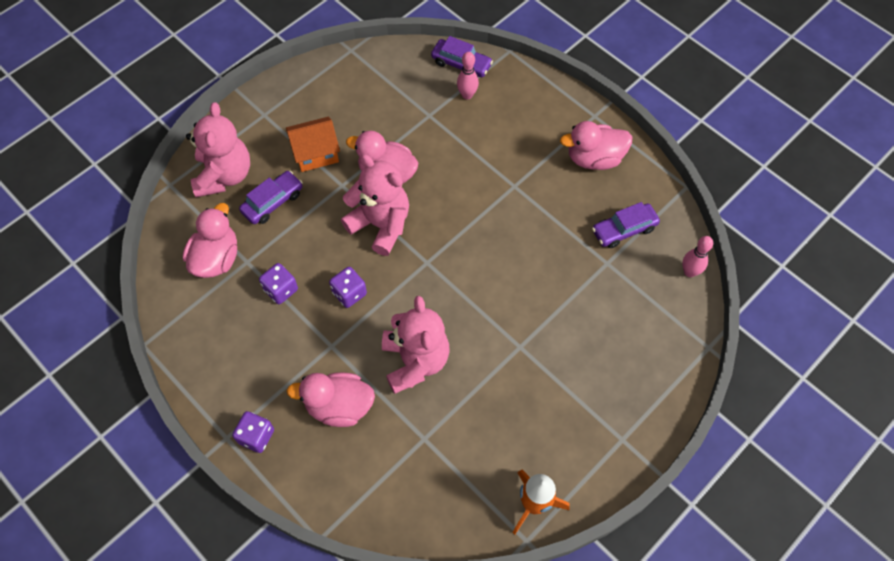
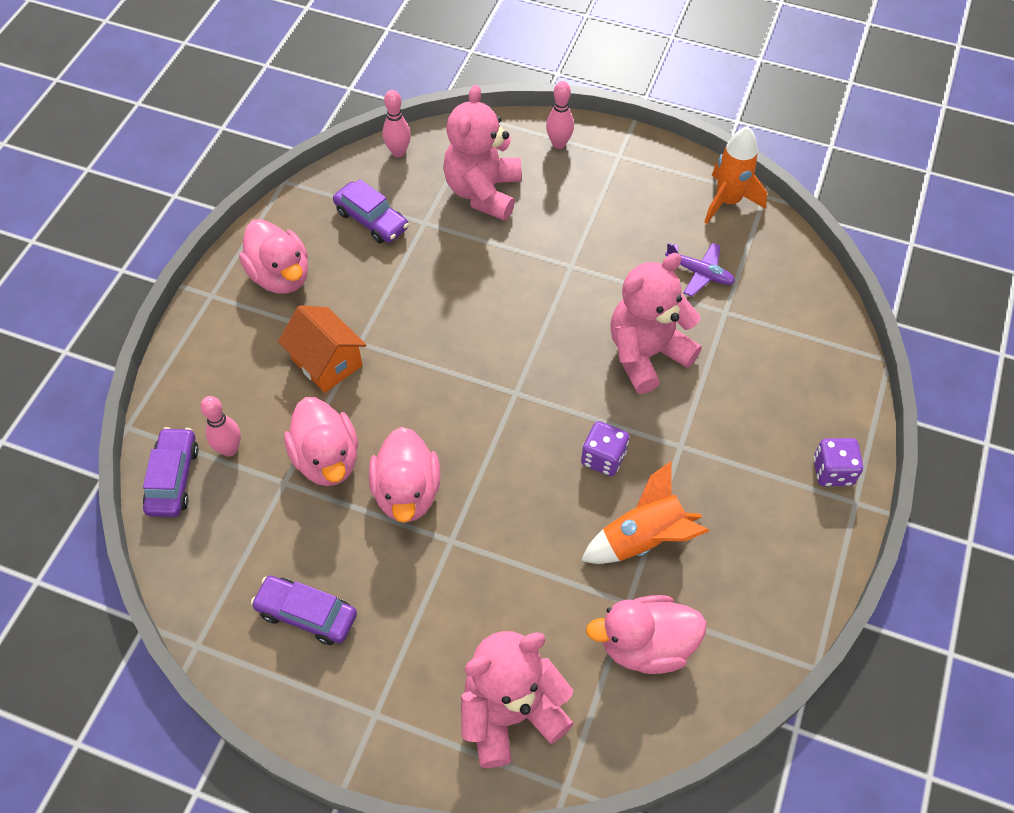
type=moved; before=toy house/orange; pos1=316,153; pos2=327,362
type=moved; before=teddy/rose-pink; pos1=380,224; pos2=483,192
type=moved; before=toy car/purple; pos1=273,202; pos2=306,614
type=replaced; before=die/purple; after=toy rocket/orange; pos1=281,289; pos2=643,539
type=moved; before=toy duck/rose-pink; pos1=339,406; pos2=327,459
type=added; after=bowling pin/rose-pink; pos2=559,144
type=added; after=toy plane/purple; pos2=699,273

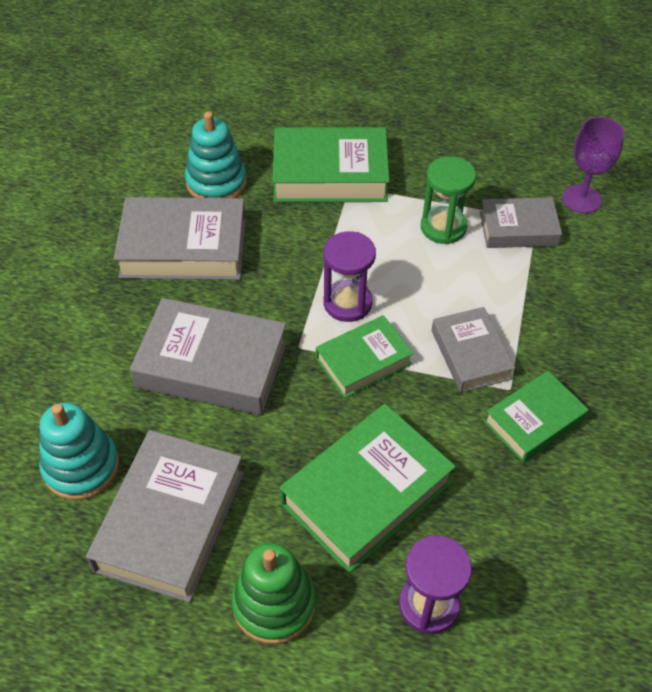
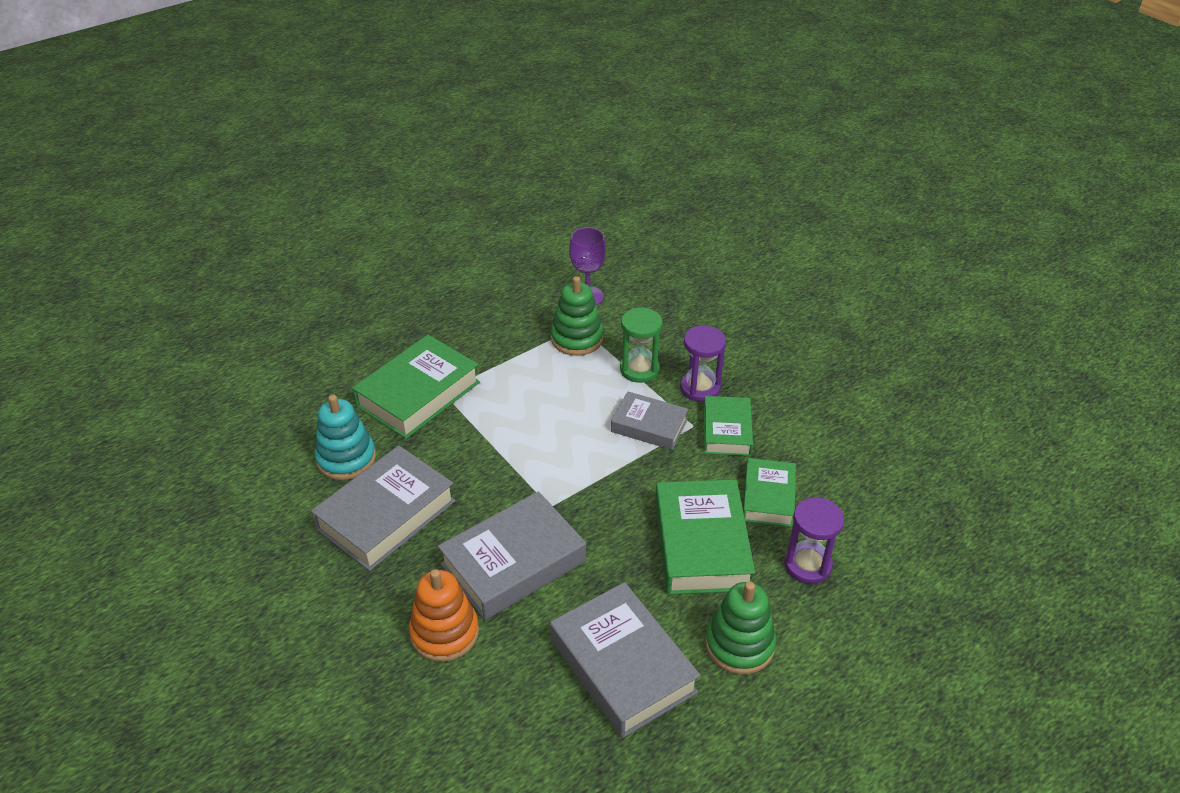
type=moved; before=sandglass/leaf-green; pos1=443,227; pos2=639,369
type=replaced; before=hardback/gray; after=stacking toy/leaf-green; pos1=518,228; pos2=577,338
type=moved; before=sandglass/purple; pos1=347,303; pos2=700,388
type=moved; before=hardback/leaf-green; pos1=363,361; pos2=768,497
type=removed; before=stacking toy/turquoise; pos1=81,467
type=added; after=stacking toy/orange; pos2=444,633

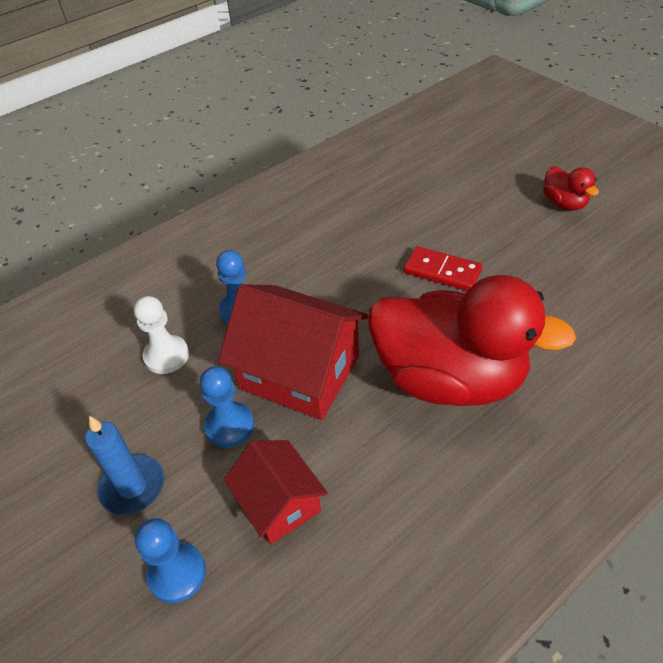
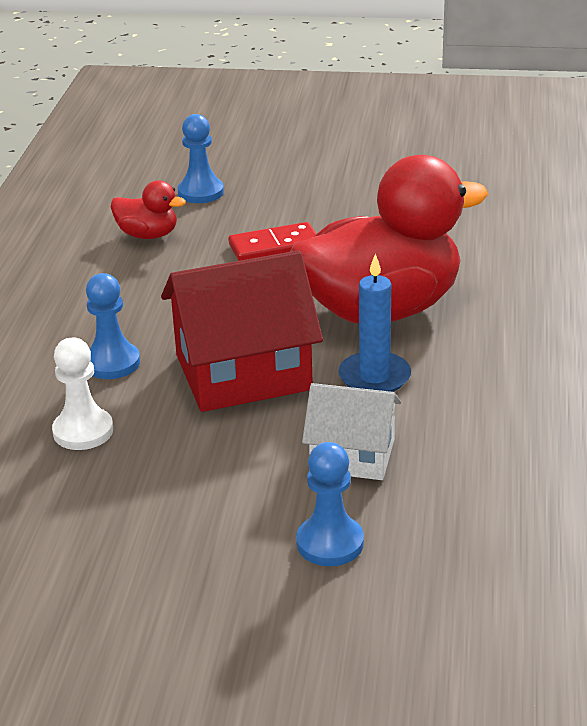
type=moved; before=toy duck/red; pos1=564,203; pos2=148,235
type=moved; before=pawn/blue; pos1=229,426; pos2=200,192
type=moved; before=candle/blue; pos1=133,487; pos2=374,377
type=recoloured; before=toy house/red; after=toy house/snow-white; pos1=279,503; pos2=352,455

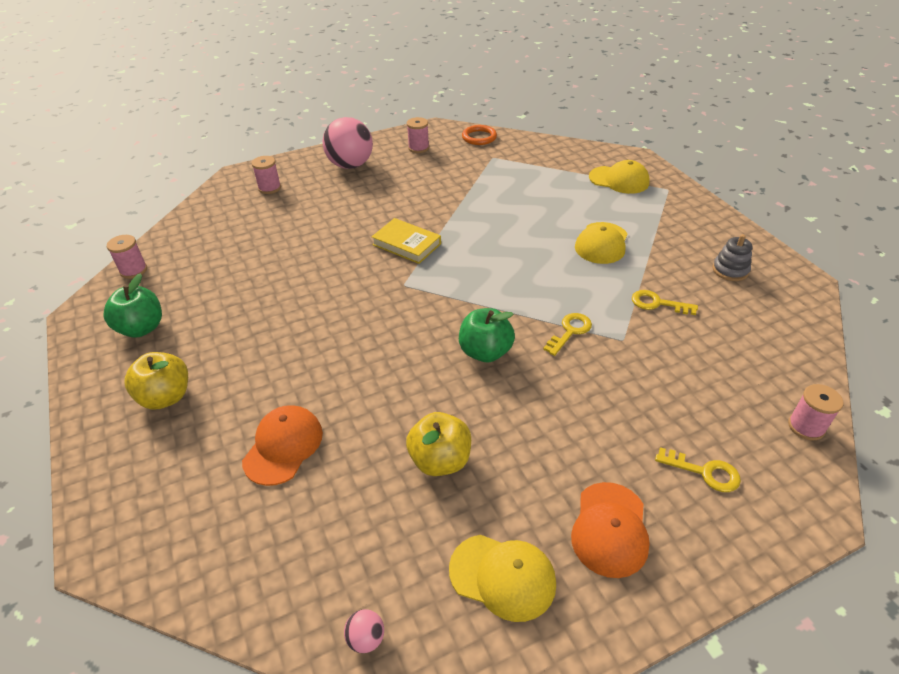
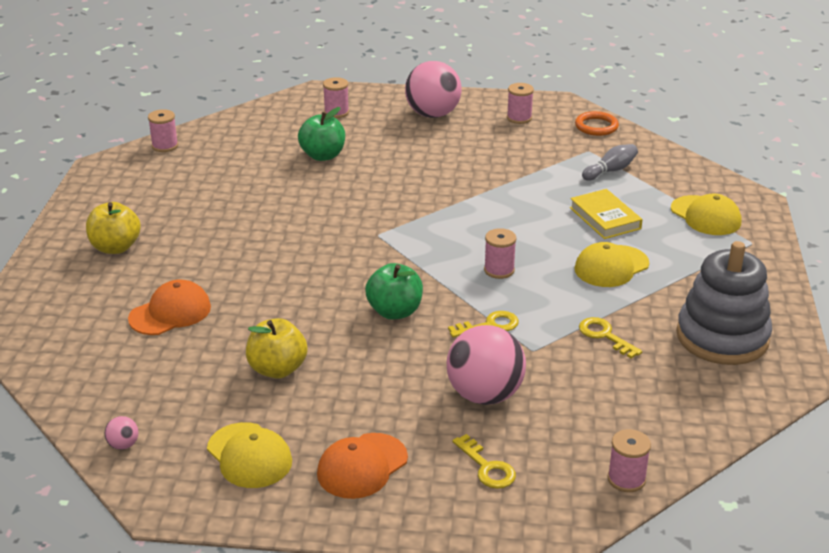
type=moved; before=hardback/bright yellow; pos1=406,244; pos2=605,218
type=resized; before=stacking toy/gray; pos1=730,270; pos2=722,337; scale=2.15
type=moved; before=toy apple/leaf-green; pos1=142,328; pos2=323,156
type=added; after=bowling pin/gray; pos2=610,170
type=added; after=spool/rose-pink; pos2=499,270
type=added; after=sphere/rose-pink; pos2=484,395

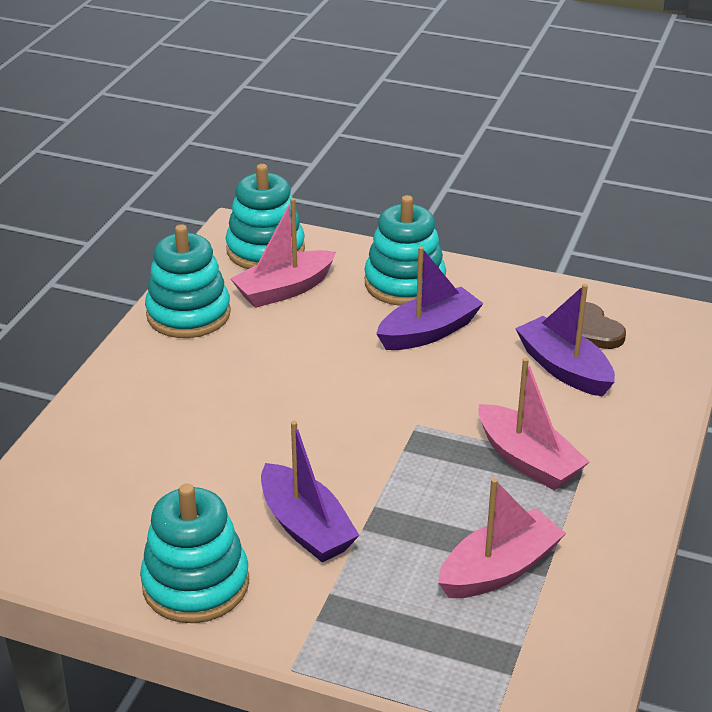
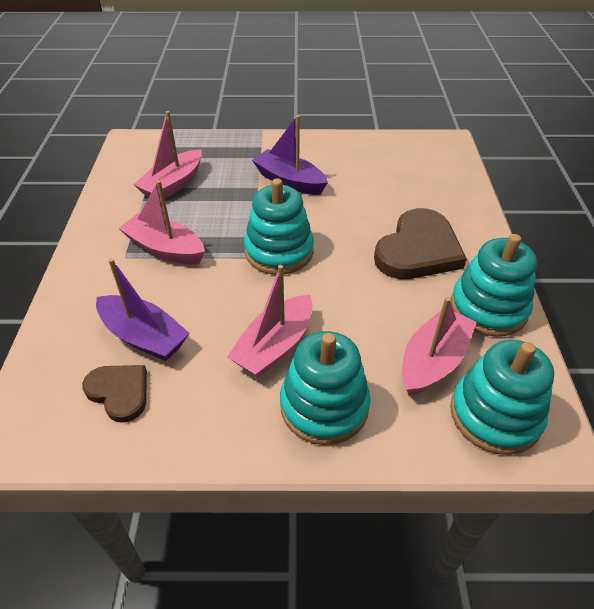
type=recoloured; before=boat/purple; after=boat/rose-pink; pos1=429,332; pos2=274,346
type=moved; before=stacking toy/turquoise; pos1=196,584; pos2=279,251
type=added; after=love heart/brown; pos2=418,250

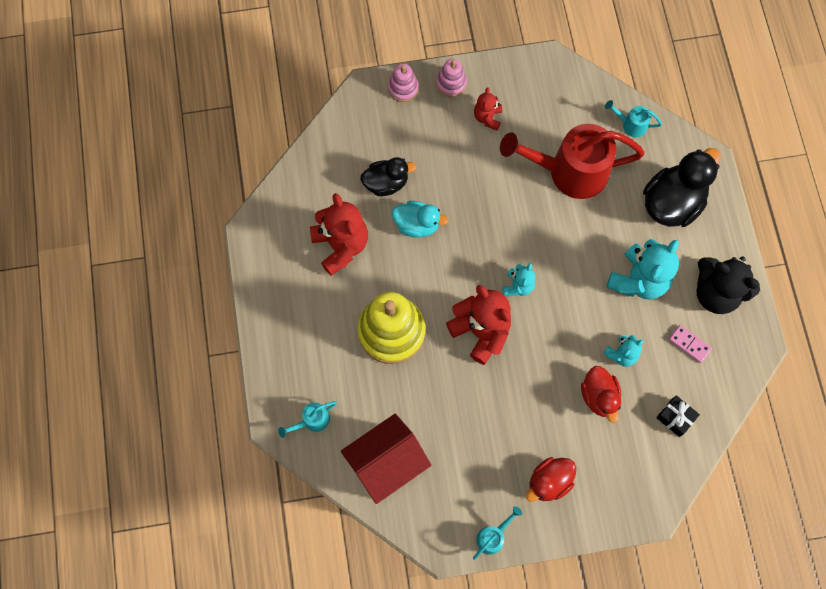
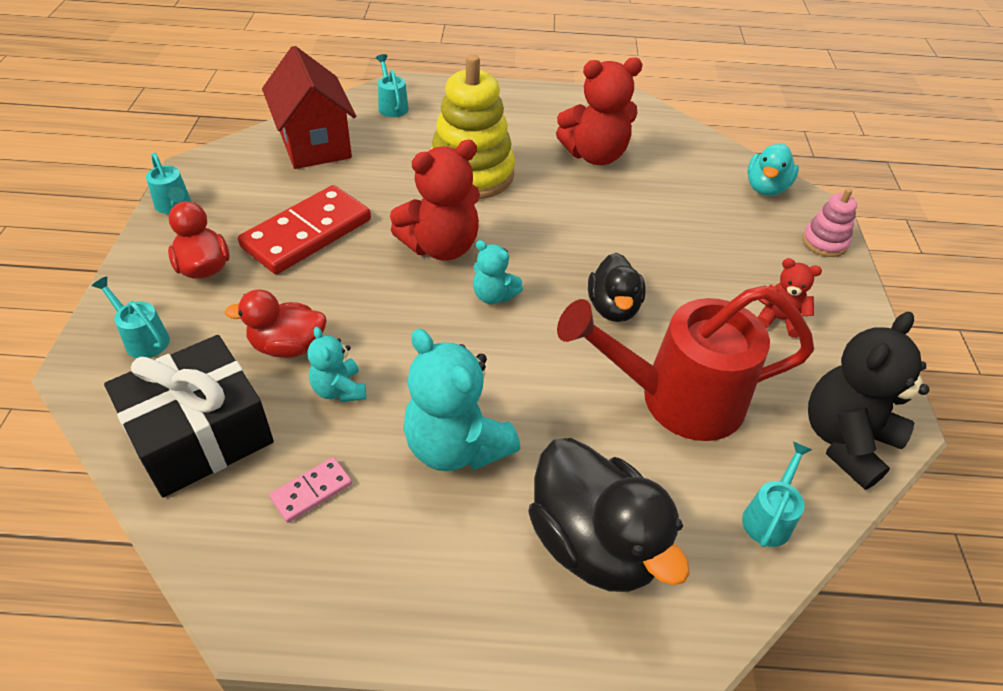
type=removed; before=stacking toy/rose-pink; pos1=451,83
type=turned; before=watering pot/red; pos1=569,172; pos2=676,399; turn=-105
type=moved; before=toy duck/black; pos1=386,183; pos2=613,307
type=moved; before=toy duck/turquoise; pos1=417,225; pos2=766,188
type=moved; before=teddy/black; pos1=716,292; pos2=845,440
type=resized; before=gift/black; pos1=675,417; pos2=200,434; scale=2.2
type=added; after=domino tile/red; pos2=307,233
type=added; after=watering pot/turquoise; pos2=143,338

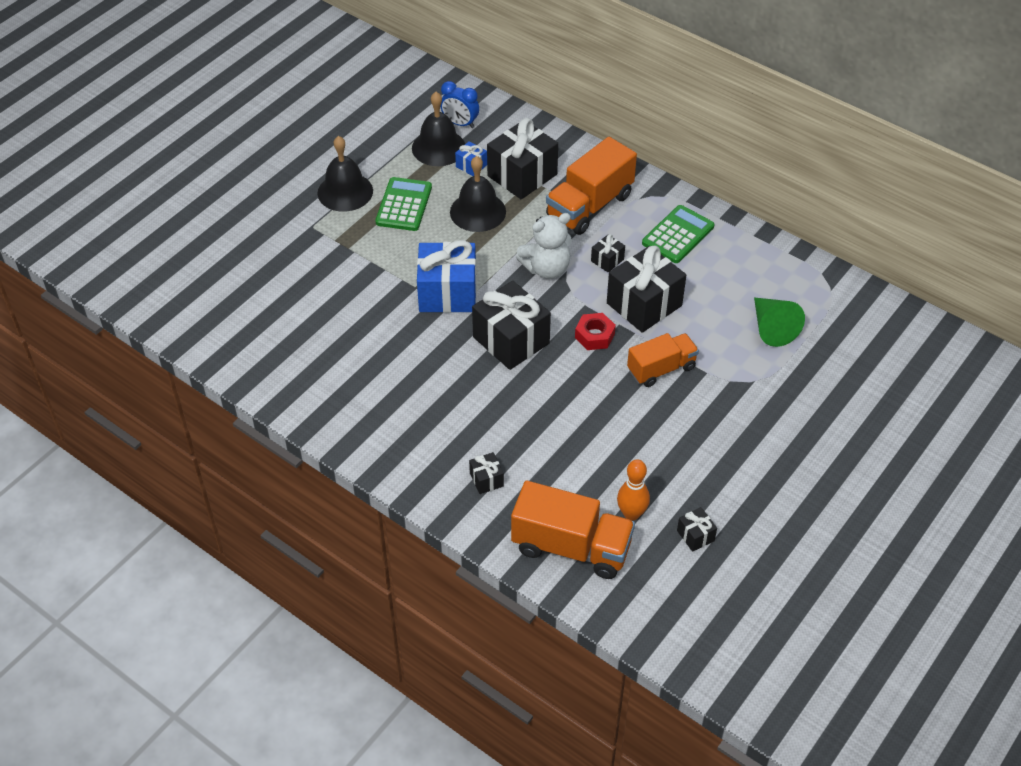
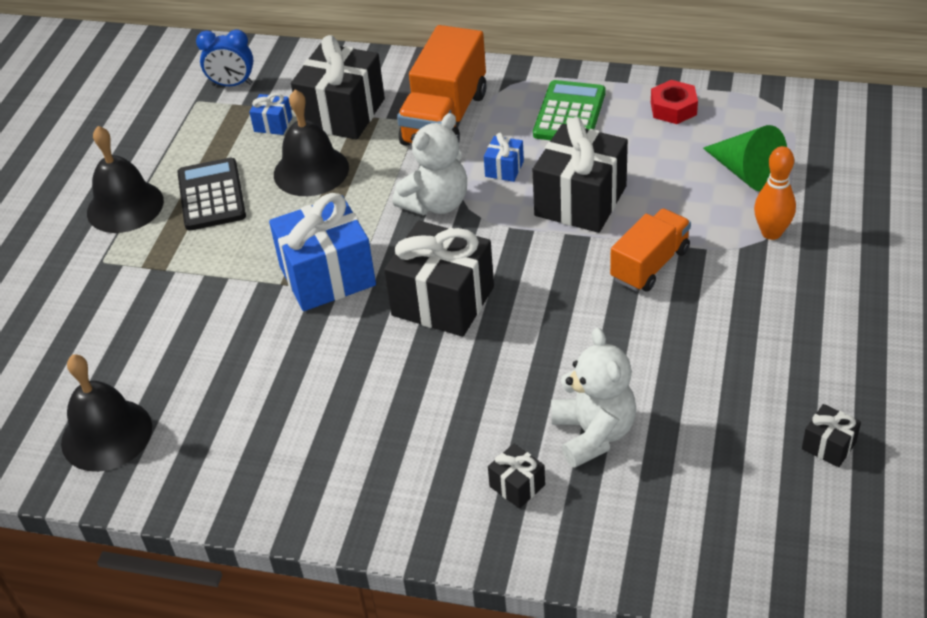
type=moved; before=hand bell/black; pos1=438,147; pos2=106,434
type=recoloured; before=pocket calculator/leaf-green; after=pocket calculator/black; pos1=404,205; pos2=211,195
type=recoloured; before=gift/black; after=gift/blue; pos1=607,260; pos2=504,169
type=moved; before=nut/red; pos1=594,336; pos2=673,108
type=moved; before=bowling pin/orange; pos1=631,514; pos2=771,233
type=removed; before=truck/orange; pos1=571,547
type=added; after=teddy/snow-white; pos2=593,434

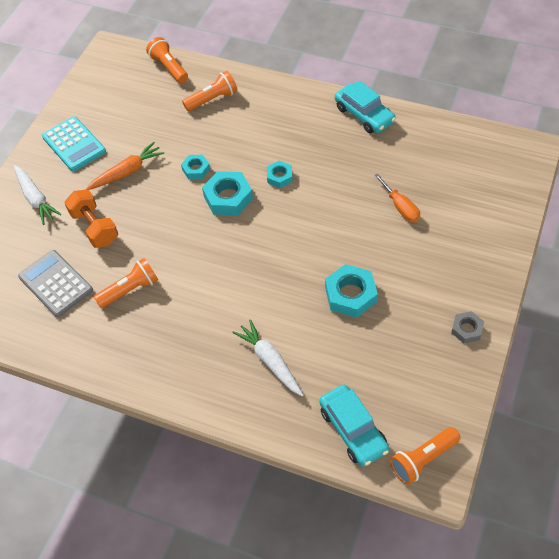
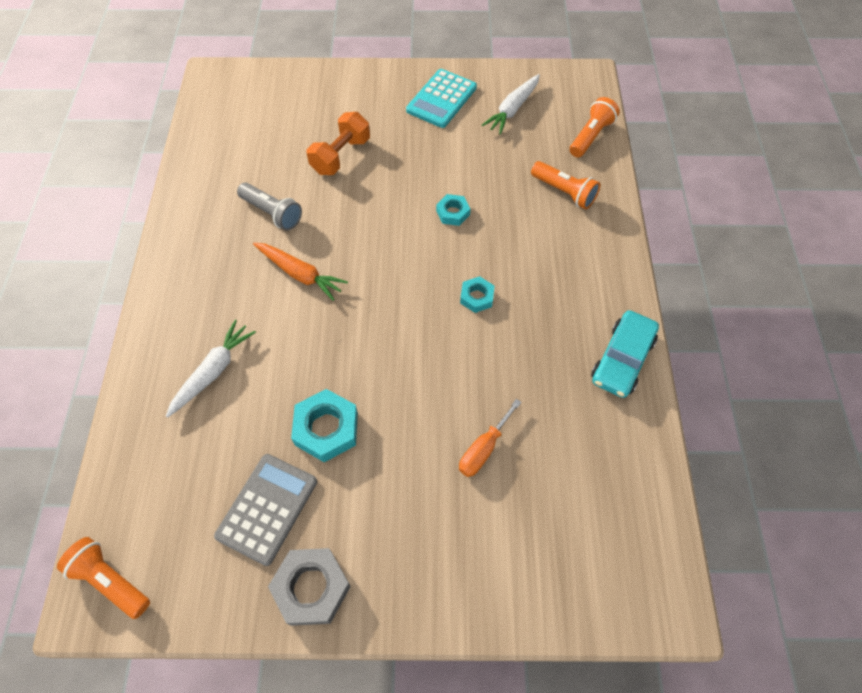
type=moved; before=toy carrot/orange; pos1=127,172; pos2=300,274
type=moved; before=toy carrot/snow-white; pos1=35,198; pos2=512,109
type=removed; before=nut/turquoise; pos1=228,197
type=moved; before=pocket calculator/gray; pos1=56,283; pos2=267,508
type=recoloured; before=pocket torch/orange; after=pocket torch/gray; pos1=130,290; pos2=272,213
type=resized; before=nut/gray; pos1=467,329; pos2=311,588; scale=1.7
type=removed; before=toy car/turquoise; pos1=353,430

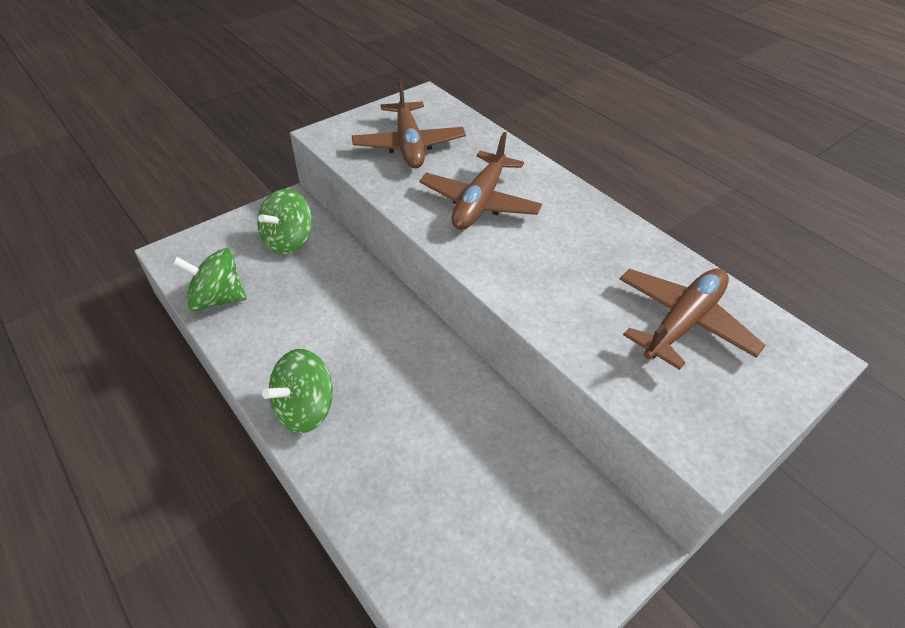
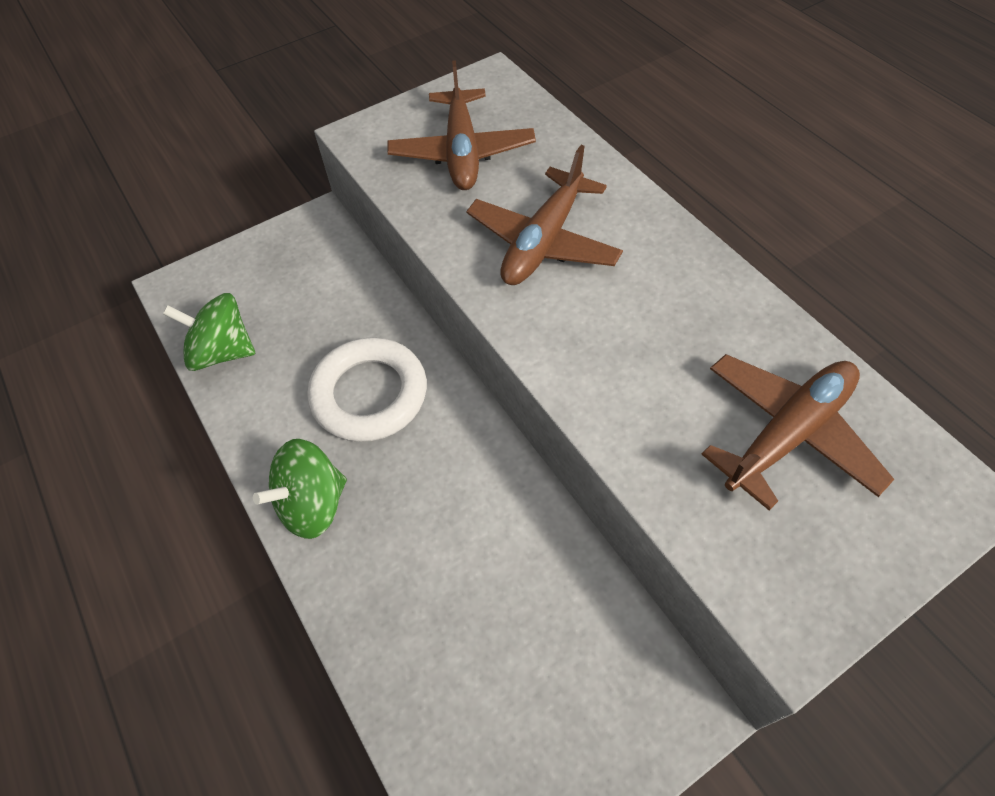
type=removed; before=whirligig/leaf-green; pos1=289,241
type=added; after=torus/snow-white; pos2=369,394

